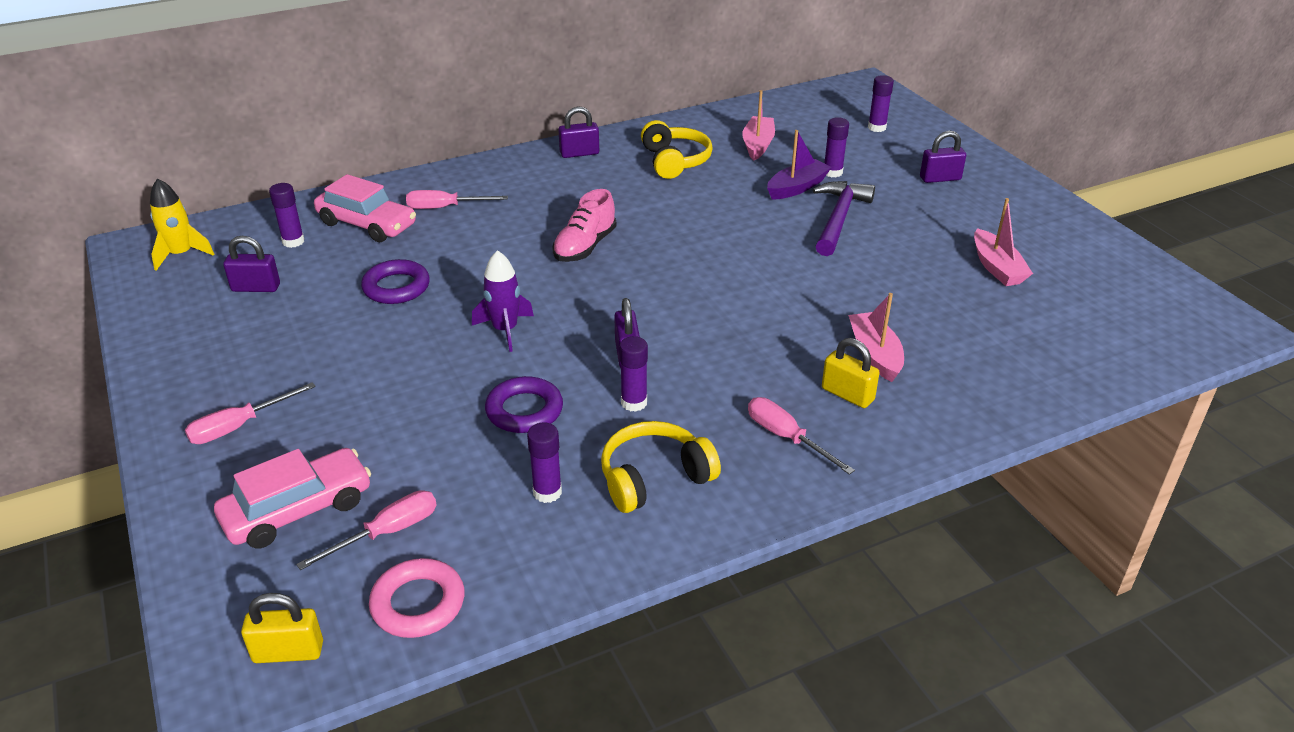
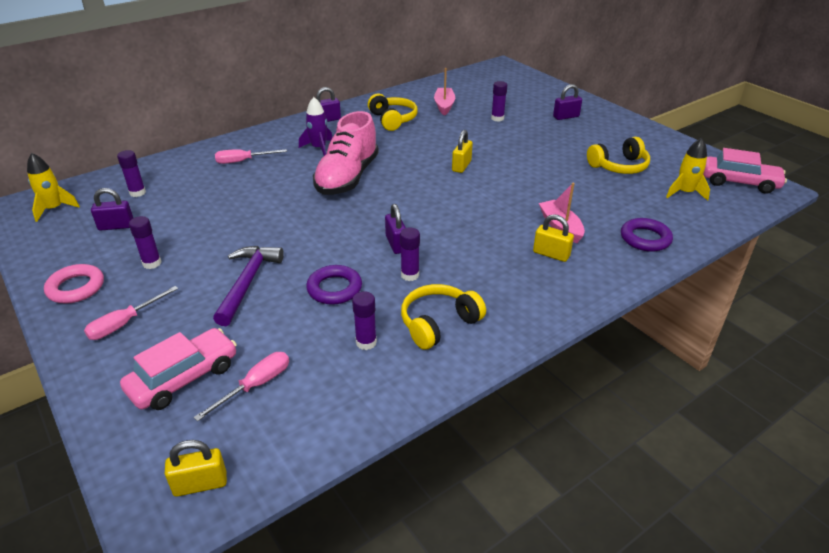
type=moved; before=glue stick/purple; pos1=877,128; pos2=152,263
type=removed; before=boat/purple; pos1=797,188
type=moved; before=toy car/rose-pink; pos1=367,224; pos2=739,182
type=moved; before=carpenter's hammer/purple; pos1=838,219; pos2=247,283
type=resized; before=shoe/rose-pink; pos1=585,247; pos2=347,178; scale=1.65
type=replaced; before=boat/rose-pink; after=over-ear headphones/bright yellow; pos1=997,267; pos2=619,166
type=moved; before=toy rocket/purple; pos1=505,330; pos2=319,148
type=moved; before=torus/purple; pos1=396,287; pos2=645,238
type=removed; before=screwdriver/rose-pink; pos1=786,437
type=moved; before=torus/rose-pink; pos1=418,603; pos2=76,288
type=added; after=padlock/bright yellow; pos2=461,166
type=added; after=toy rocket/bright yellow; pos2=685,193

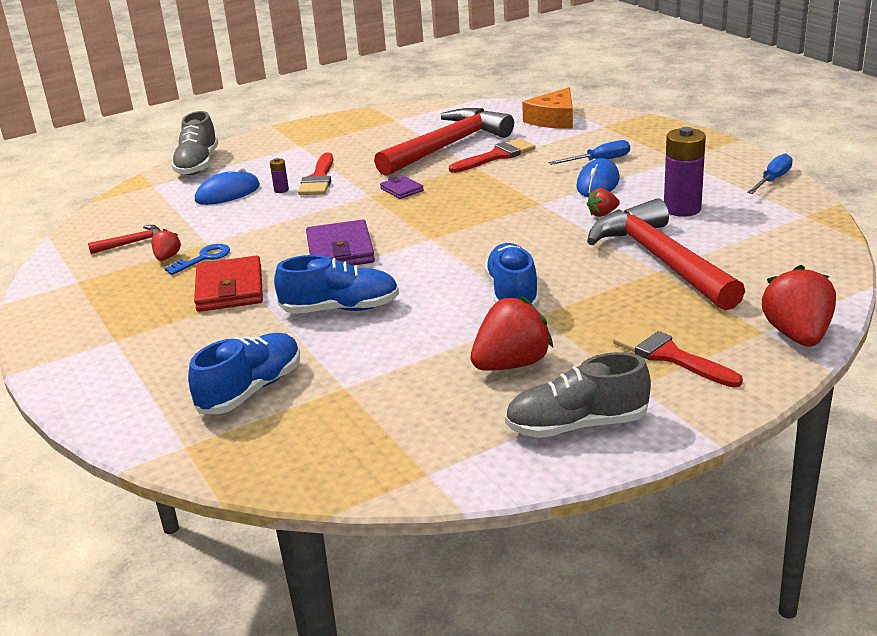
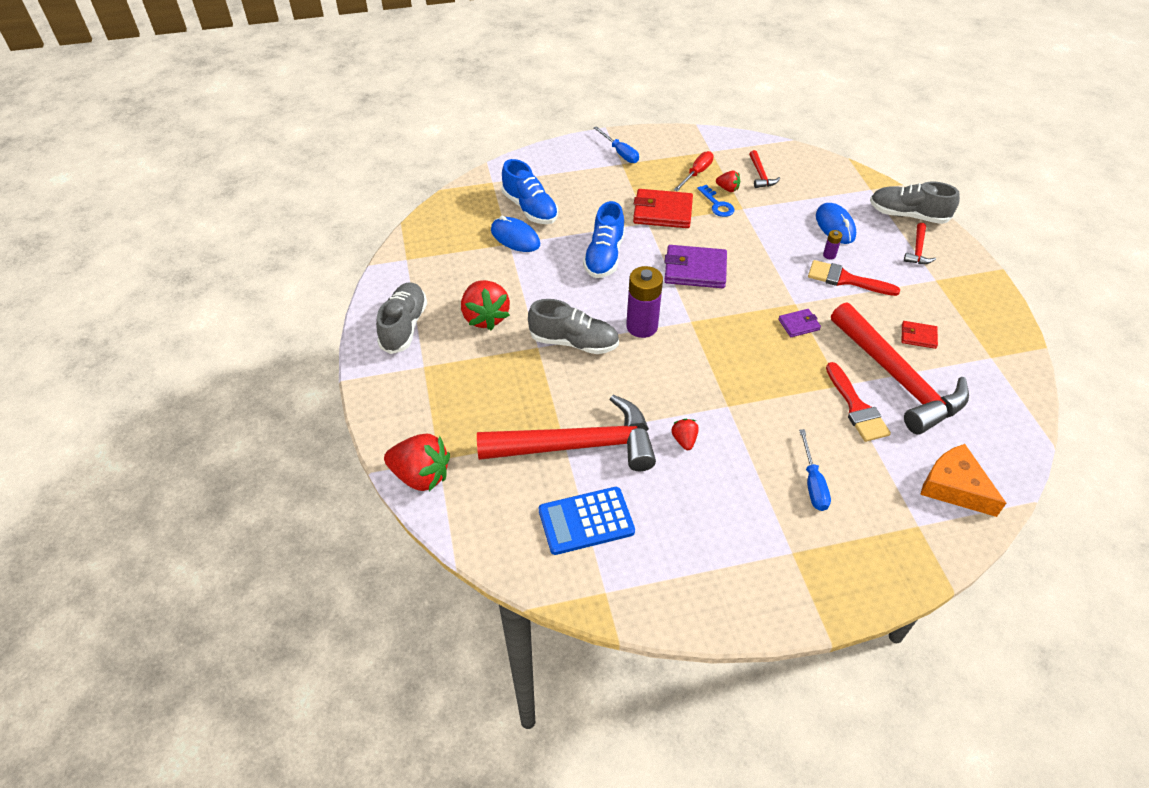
type=moved; before=battery/purple; pos1=682,209; pos2=642,326
type=moved; before=screwdriver/blue; pos1=772,180; pos2=620,153
type=moved; before=PC mouse/blue; pos1=598,183; pos2=515,237
type=recoloured; before=shoe/blue; after=shoe/gray; pos1=512,294; pos2=574,342
type=removed; before=paint brush/red; pos1=669,355
type=added; after=screwdriver/red; pos2=696,173
type=added; after=carpenter's hammer/red; pos2=917,250
type=added; after=wallet/red; pos2=918,336
type=added; after=pocket calculator/blue; pos2=586,521

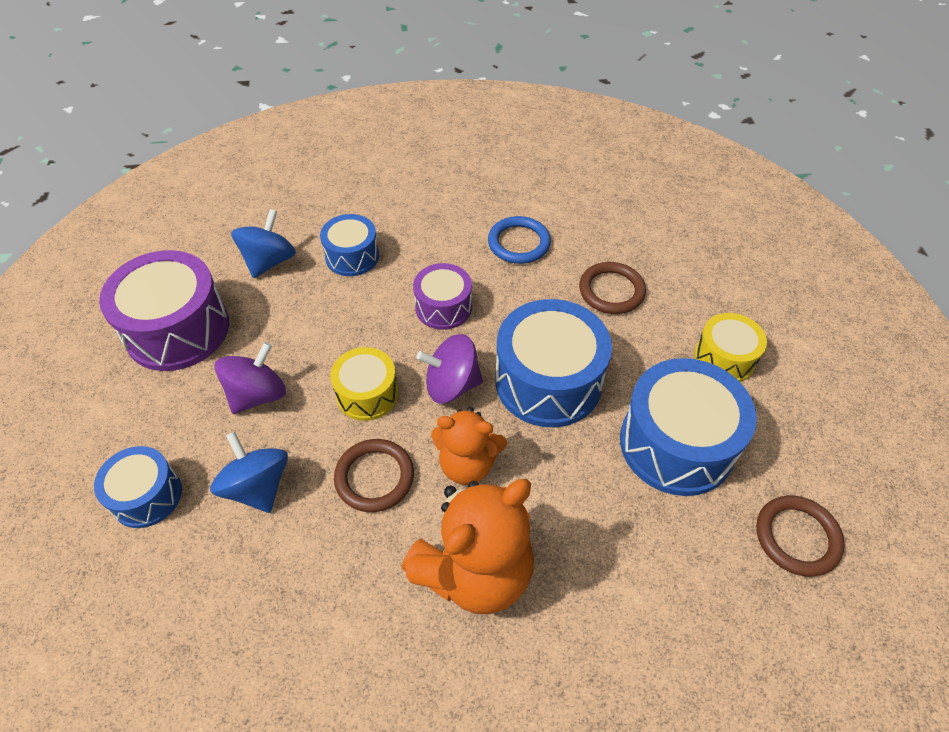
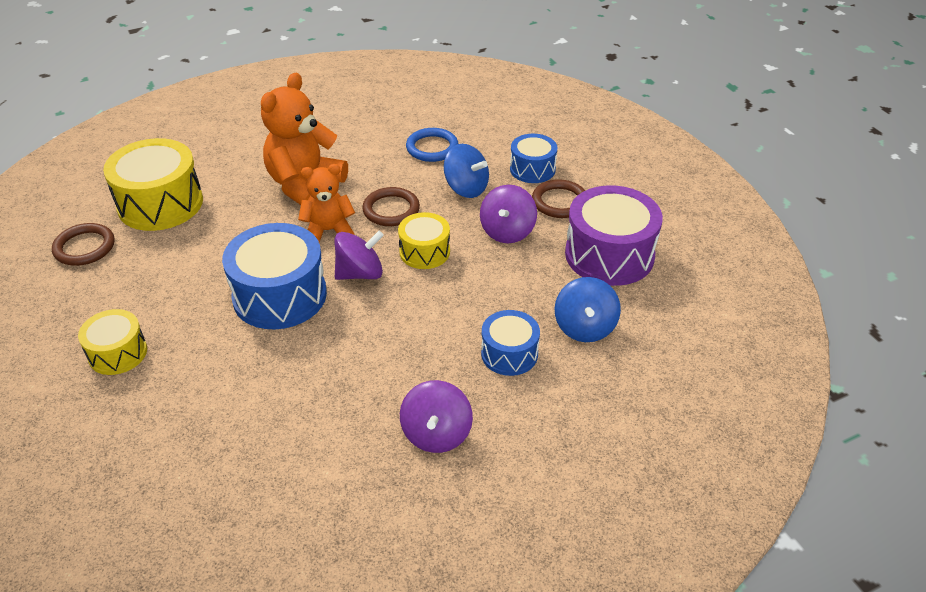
type=moved; before=torus/blue; pos1=519,243; pos2=432,148
type=moved; before=torus/brown; pos1=611,291; pos2=559,202
type=removed; before=toy drum/purple; pos1=443,307
type=removed; before=toy drum/blue; pos1=676,444
type=added; after=toy drum/bright yellow; pos2=160,204
type=added; after=whirligig/purple; pos2=436,434

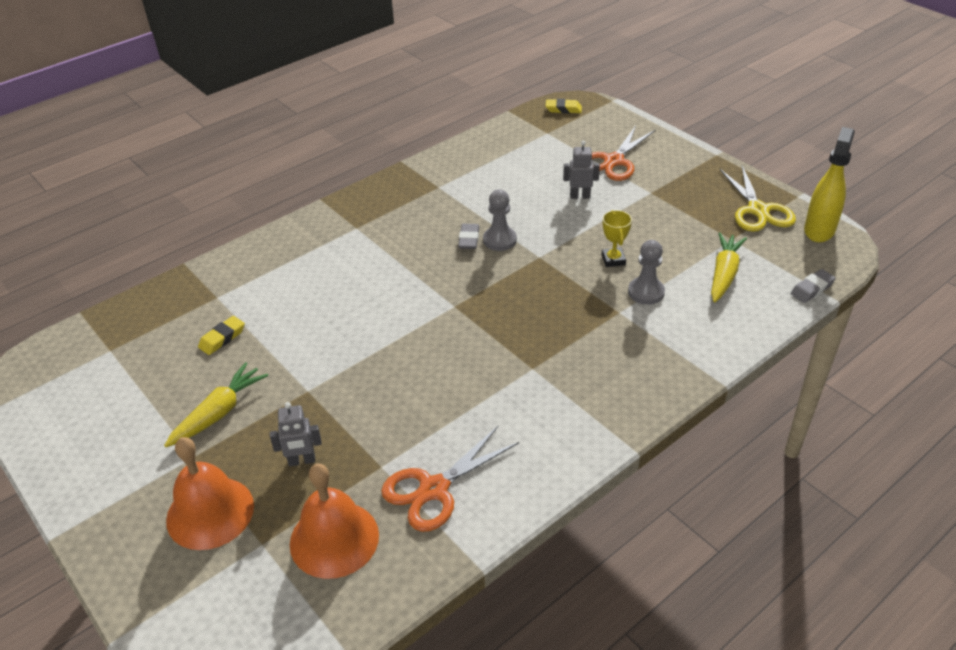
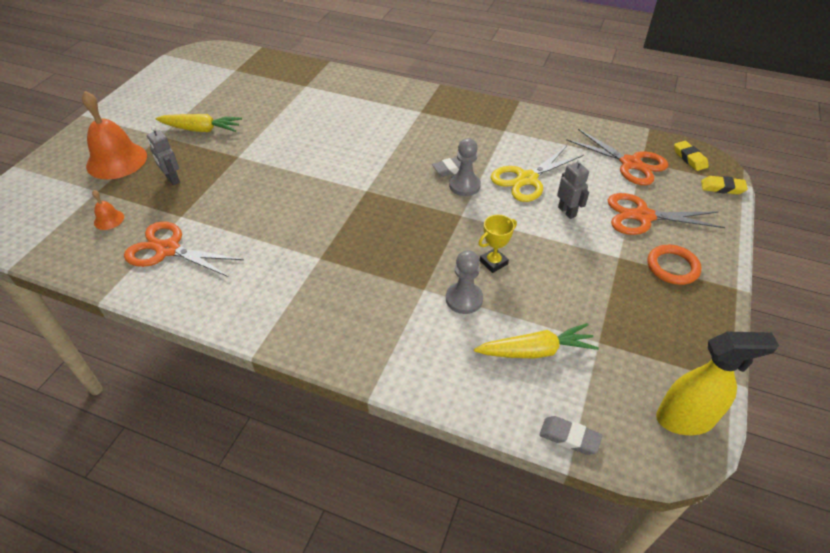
type=moved; before=shears/bright yellow; pos1=758,210; pos2=527,179
type=moved; before=gum eraser/bright yellow; pos1=222,338; pos2=722,188
type=resized; before=hand bell/orange; pos1=334,539; pos2=109,219; scale=0.45
type=added; after=shears/orange; pos2=630,163
type=added; after=torus/orange; pos2=672,267

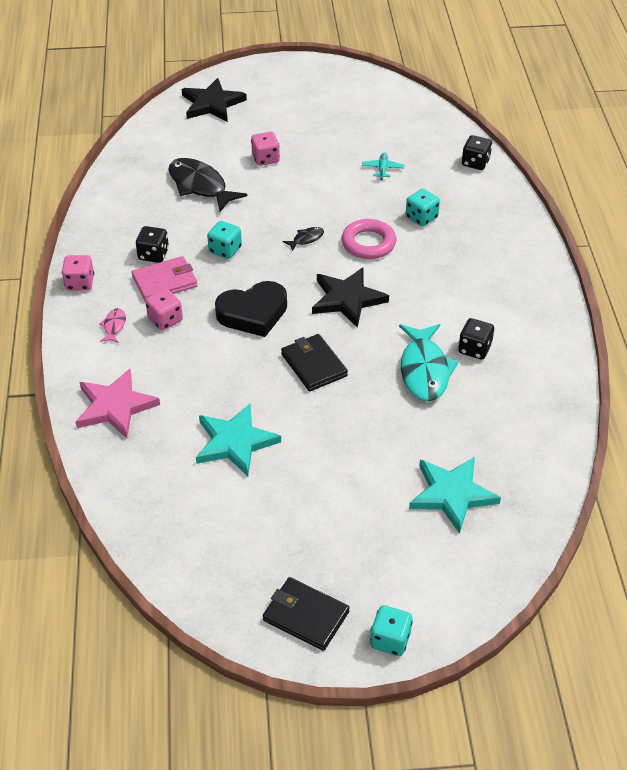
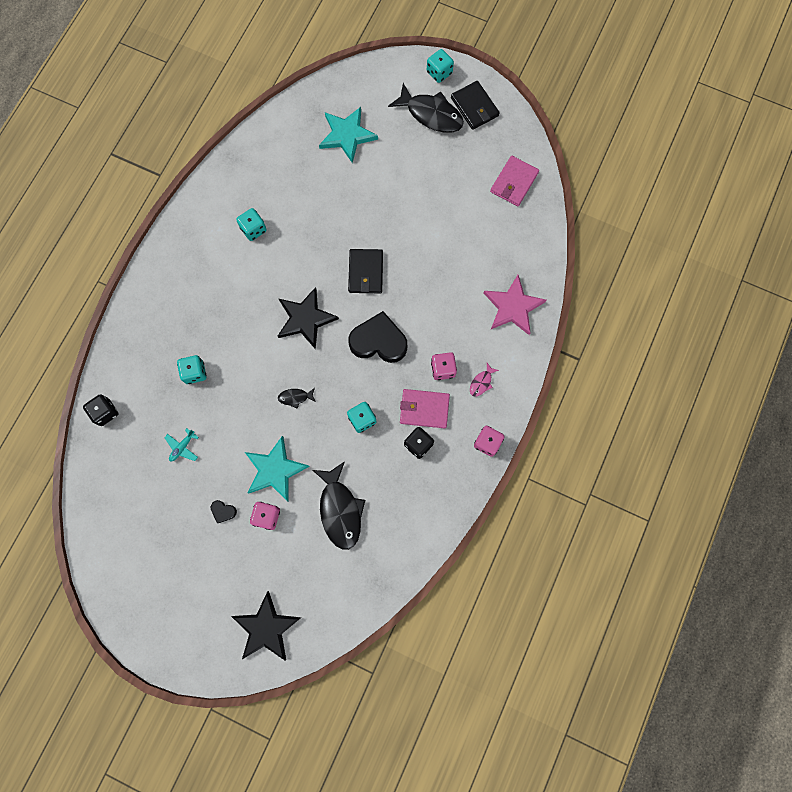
type=removed; before=torus/rose-pink; pos1=368,243
type=recoloured; before=die/black; after=die/turquoise; pos1=474,349; pos2=253,229
type=removed; before=fish figure/turquoise; pos1=424,370
type=moved; before=star shape/turquoise; pos1=235,442; pos2=275,470
type=added; after=fish figure/black; pos2=431,114
type=added; after=wallet/rose-pink; pos2=514,182
type=added; after=love heart/black; pos2=223,511

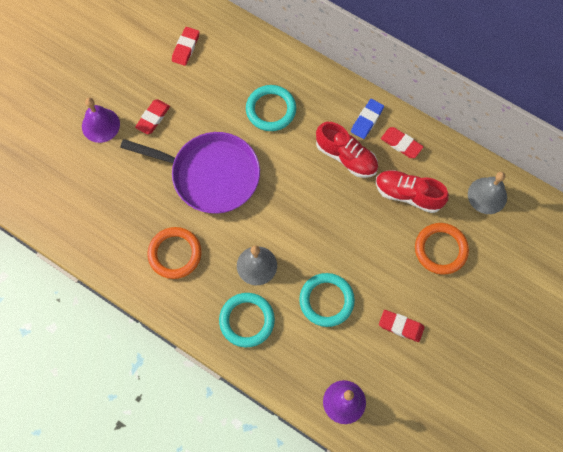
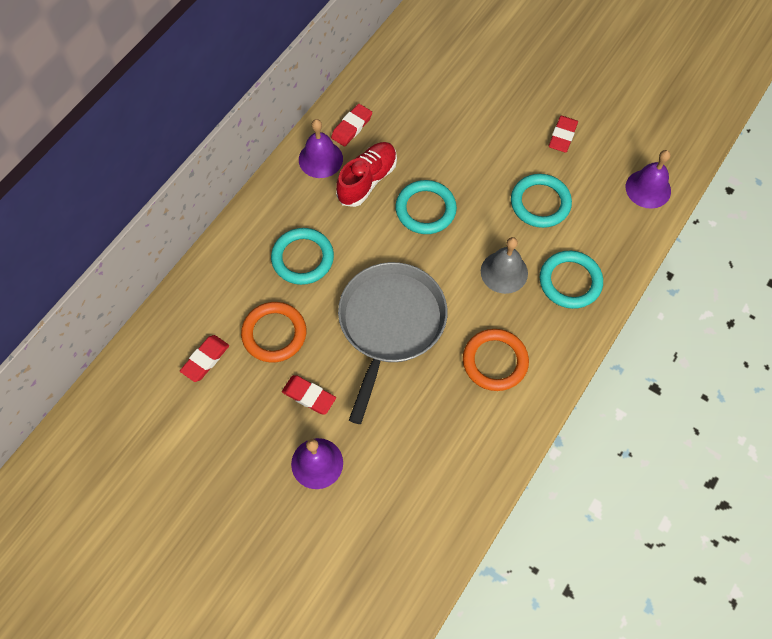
type=turned; before=gum eraser/red; pos1=186,48; pos2=205,359; turn=-75
type=replaced; before=gum eraser/blue; after=hand bell/purple; pos1=367,120; pos2=320,159
type=recoloured; before=pan/purple; after=pan/gray; pos1=210,175; pos2=390,324
type=removed; before=shoe/red; pos1=408,195
type=removed; before=hand bell/gray; pos1=487,195
type=moved; before=torus/orange; pos1=440,249; pos2=274,334
type=added; after=torus/turquoise; pos2=425,209

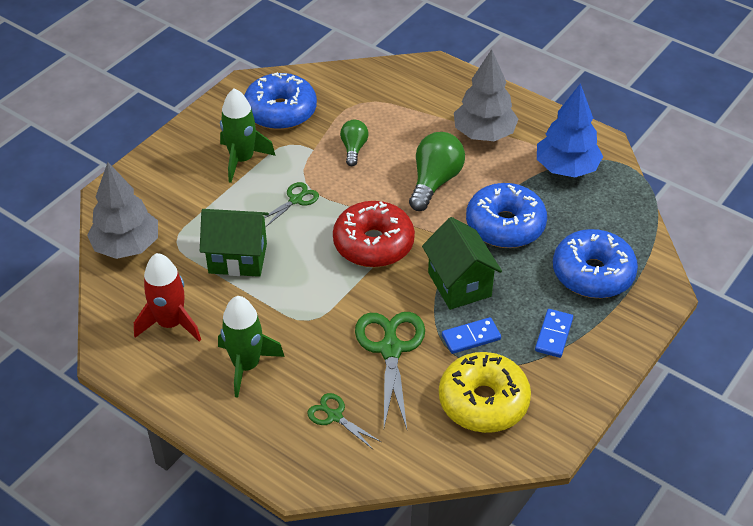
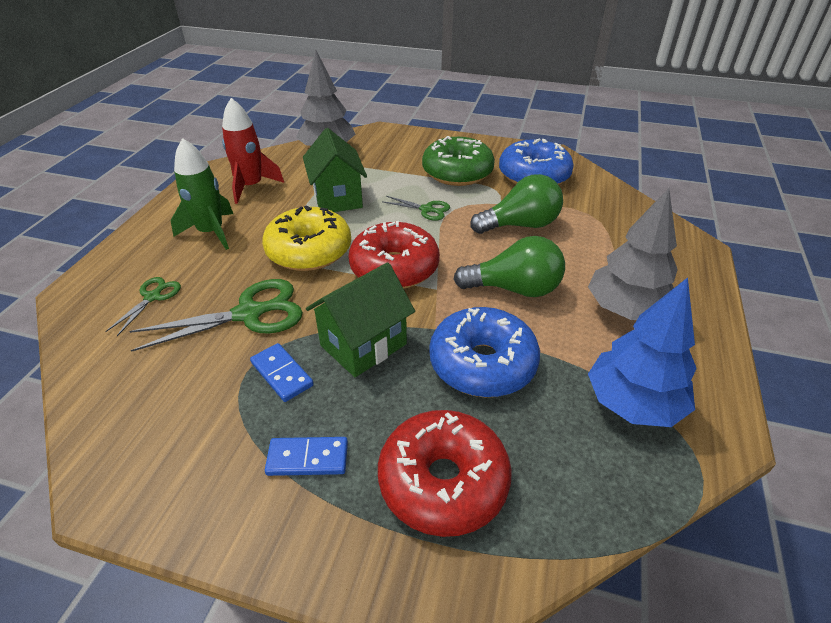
type=replaced; before=toy rocket/leaf-green; after=glazed donut/leaf-green; pos1=242,160; pos2=457,172
type=resized; before=lightbulb/leaf-green; pos1=353,148; pos2=520,225; scale=1.69
type=recoloured; before=glazed donut/blue; after=glazed donut/red; pos1=593,273; pos2=443,481
type=moved; before=glazed donut/bright yellow; pos1=483,401; pos2=309,251

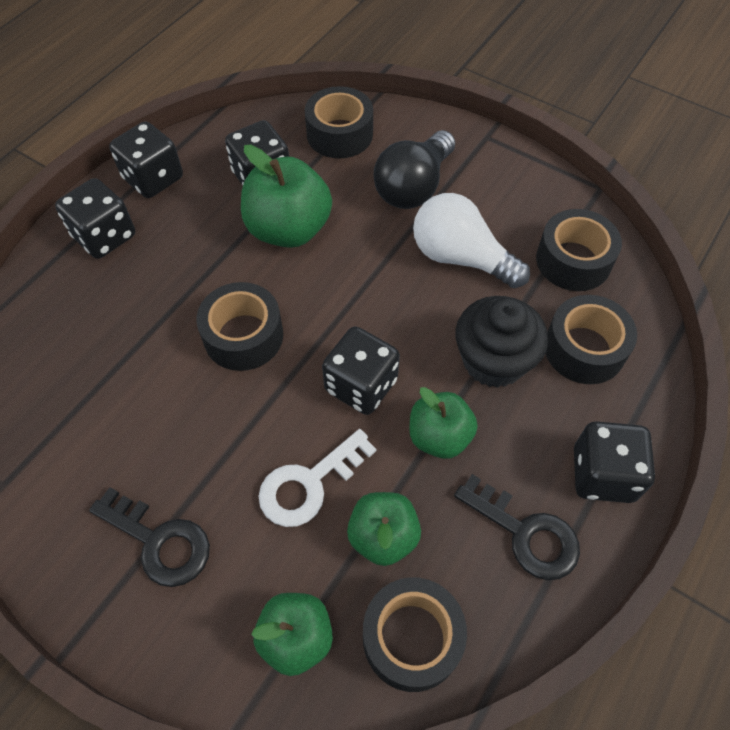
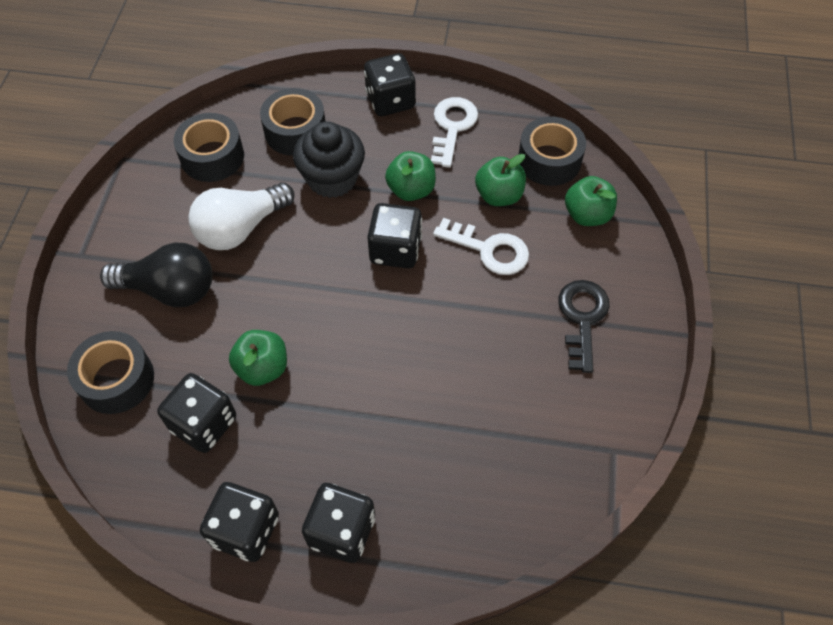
type=resized; before=toy apple/leaf-green; pos1=289,229; pos2=262,368; scale=0.64
type=turned; before=lightbulb/snow-white; pos1=460,258; pos2=240,228; turn=45
type=removed; before=sticky tape/black; pos1=243,336
type=recoloured; before=door key/black; after=door key/snow-white; pos1=525,533; pos2=452,127

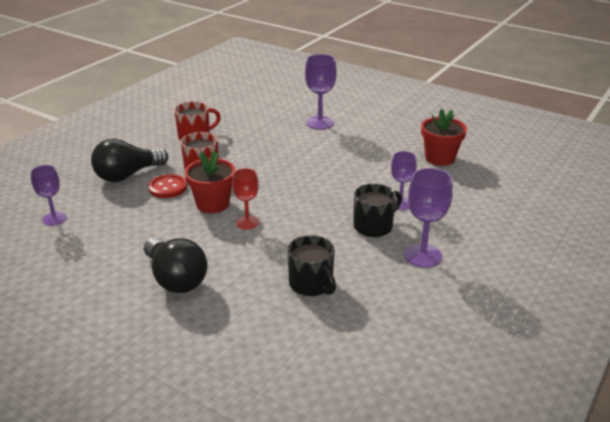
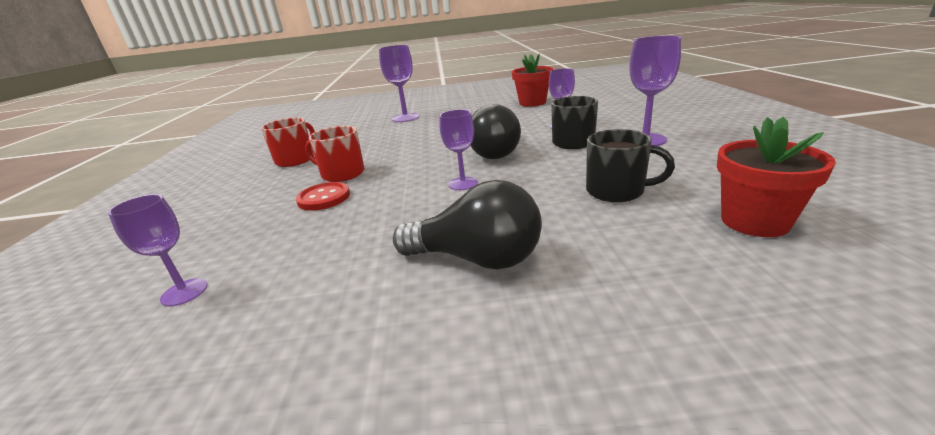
type=moved; before=lightbulb/black; pos1=127,175; pos2=498,152
type=moved; before=potted plant/red; pos1=213,204; pos2=754,221
type=recoloured; before=wine glass/red; after=wine glass/purple; pos1=247,222; pos2=463,184

